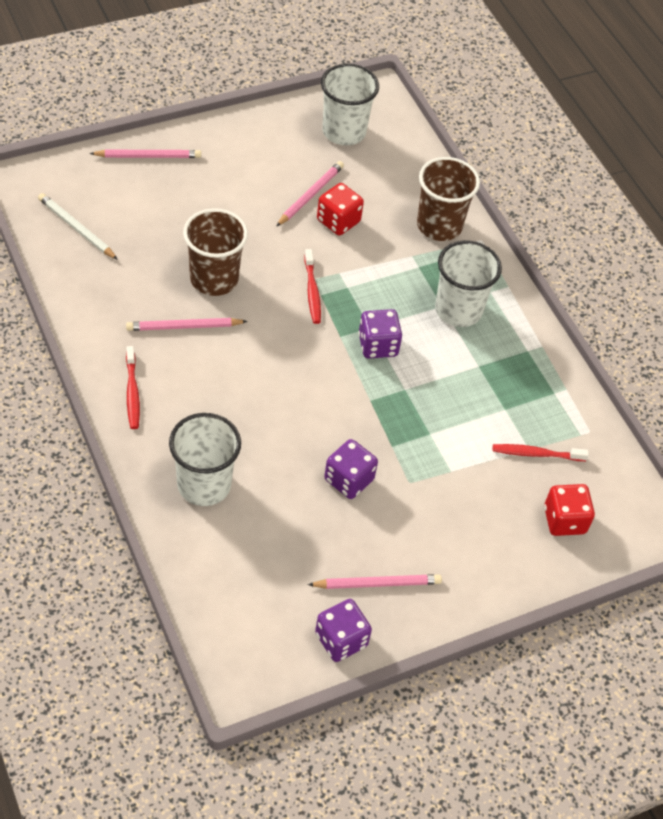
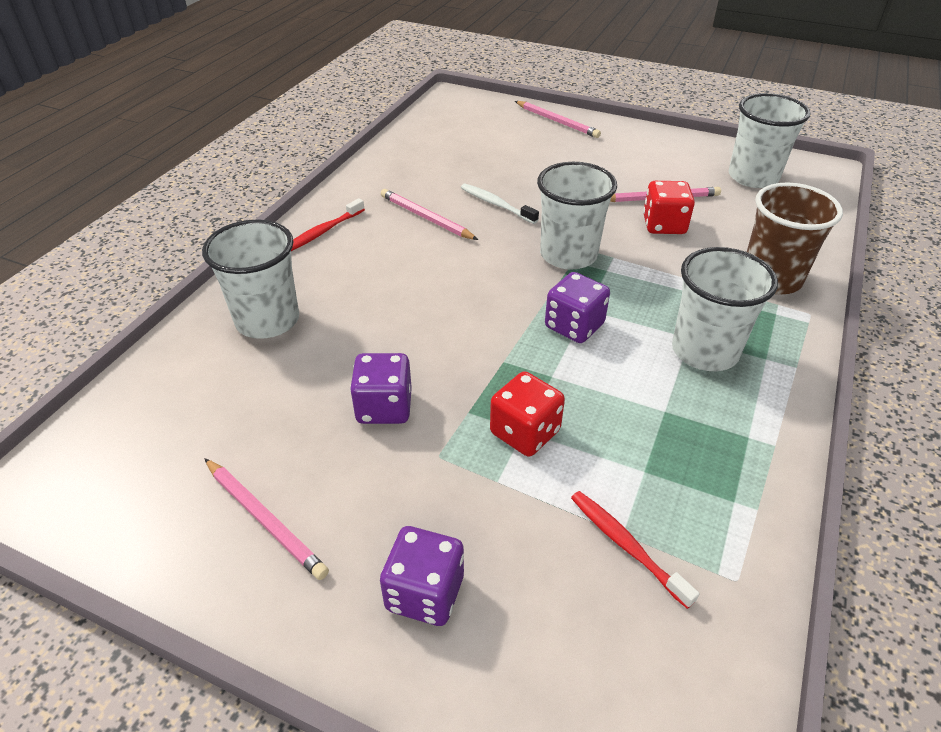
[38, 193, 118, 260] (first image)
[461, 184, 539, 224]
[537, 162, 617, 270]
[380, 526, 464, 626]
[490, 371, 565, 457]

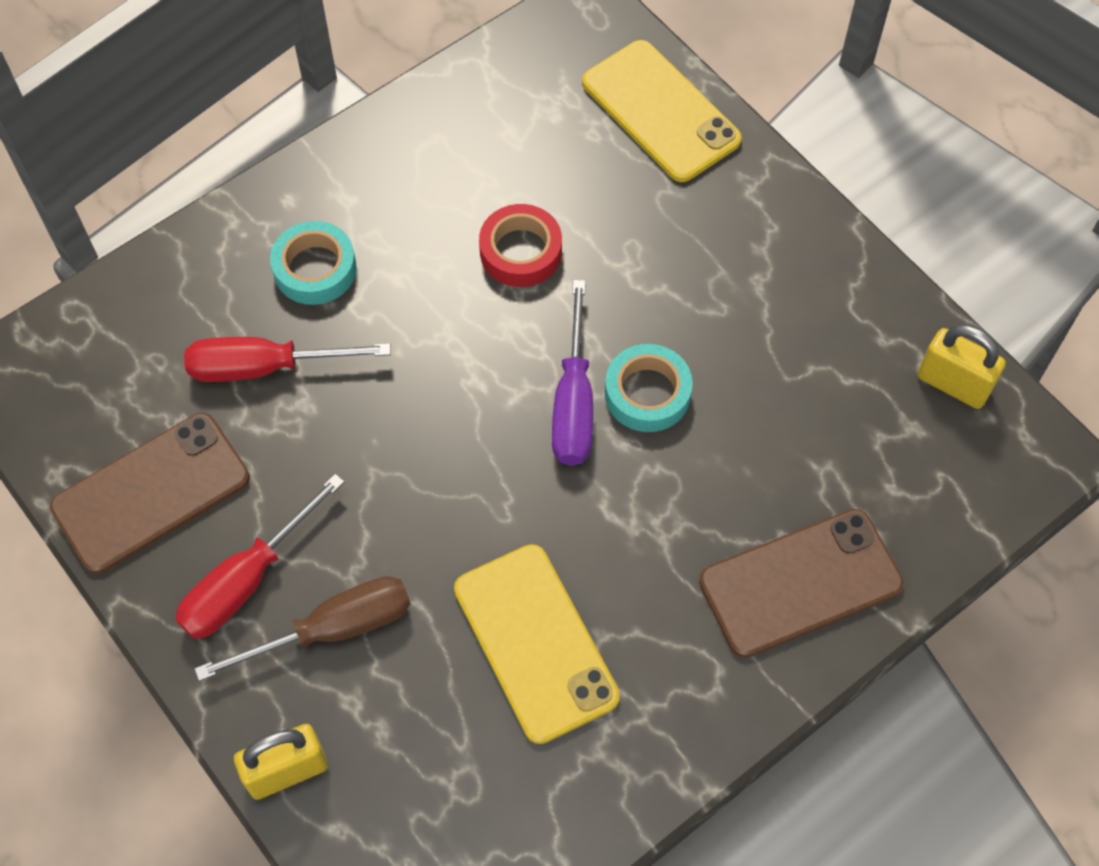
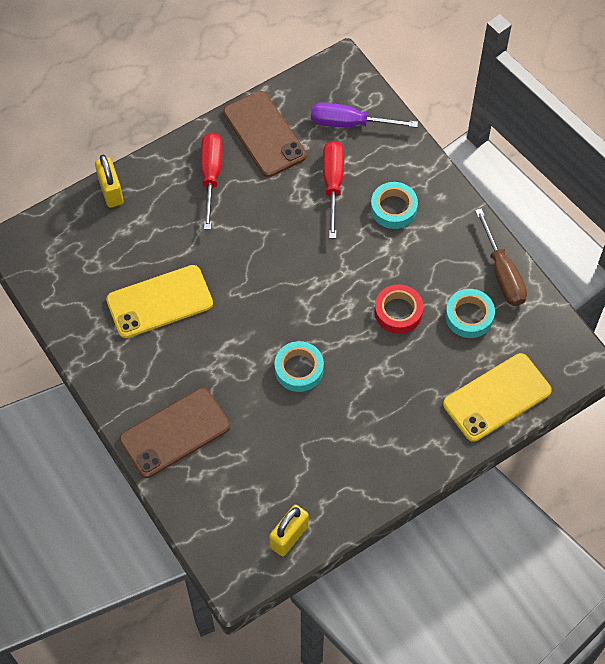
[201, 132, 223, 230]
[475, 208, 527, 306]
[311, 102, 418, 128]
[119, 388, 230, 478]
[445, 289, 495, 338]

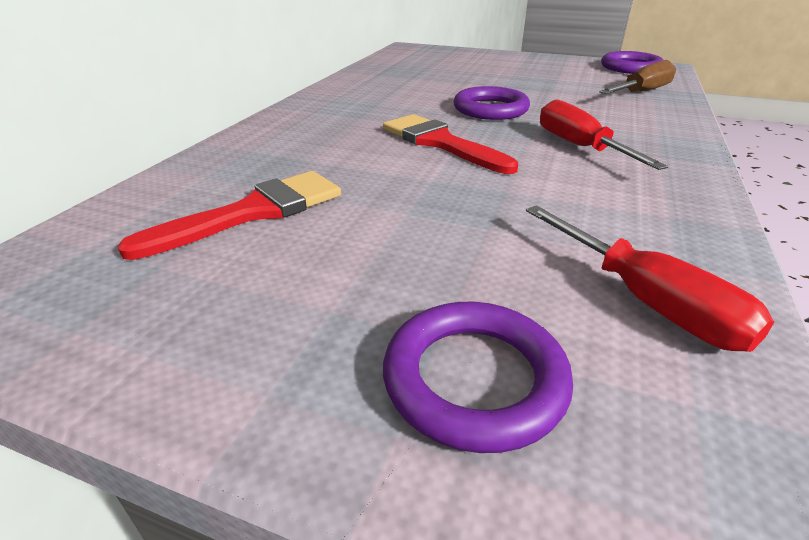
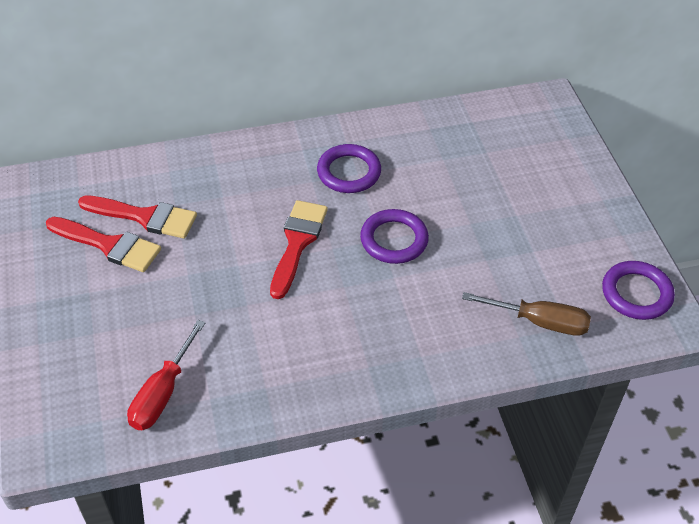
[317, 144, 381, 193]
[540, 100, 668, 170] (first image)
[46, 217, 161, 272]

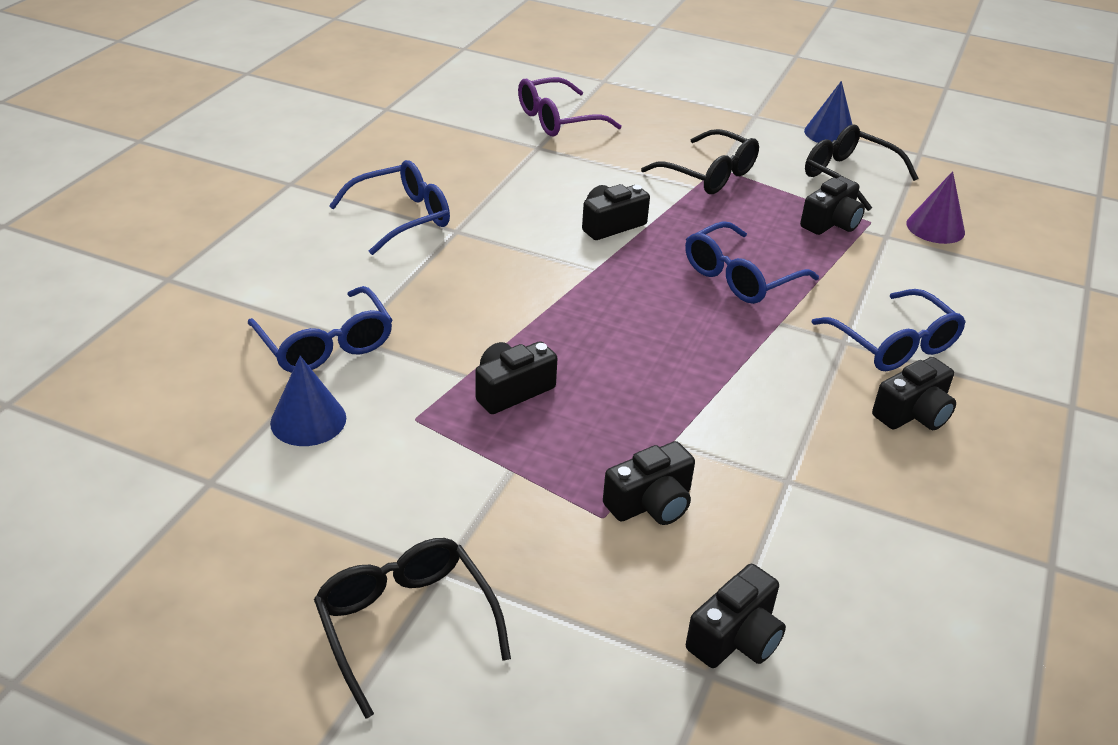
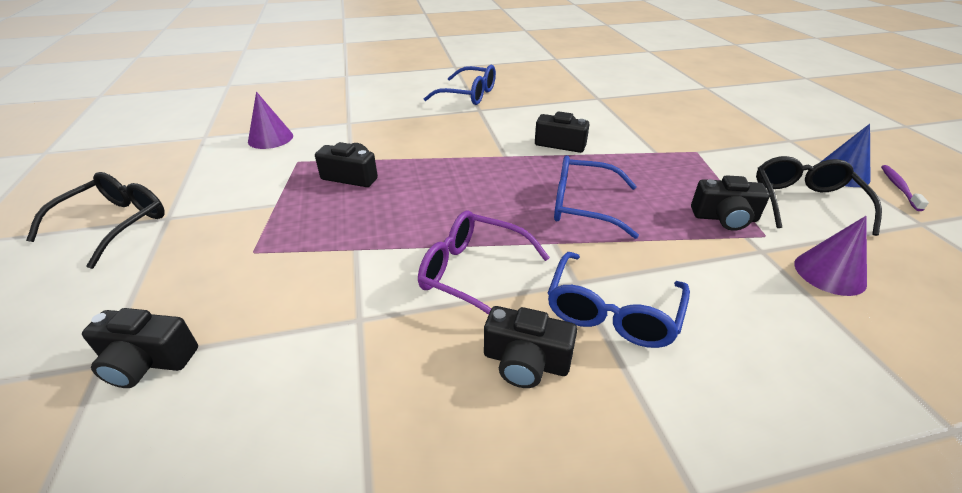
[248, 286, 392, 373] (first image)
[248, 92, 293, 149]
[418, 210, 550, 315]
[603, 441, 695, 525] (first image)
[641, 129, 759, 194] (first image)
[881, 165, 929, 211]

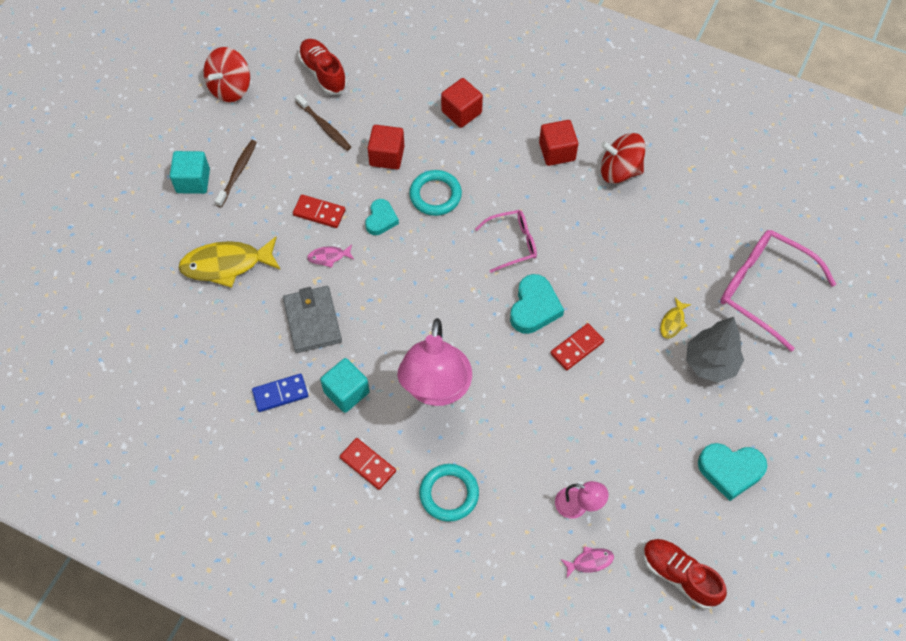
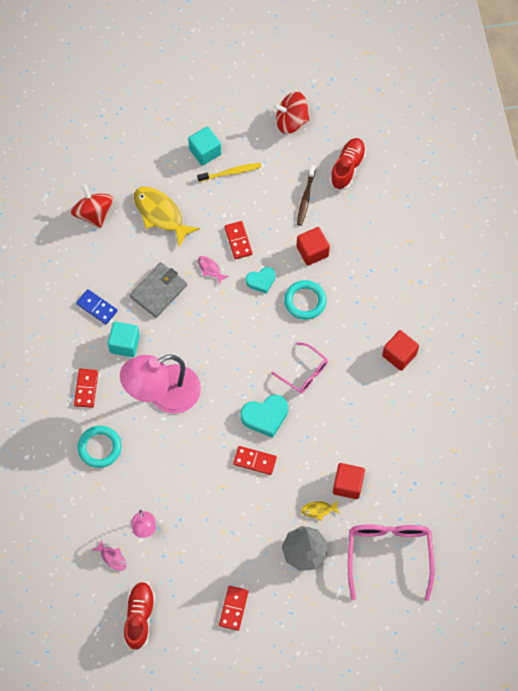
[197, 163, 262, 182]
[333, 463, 365, 499]
[71, 184, 113, 228]
[219, 586, 248, 631]

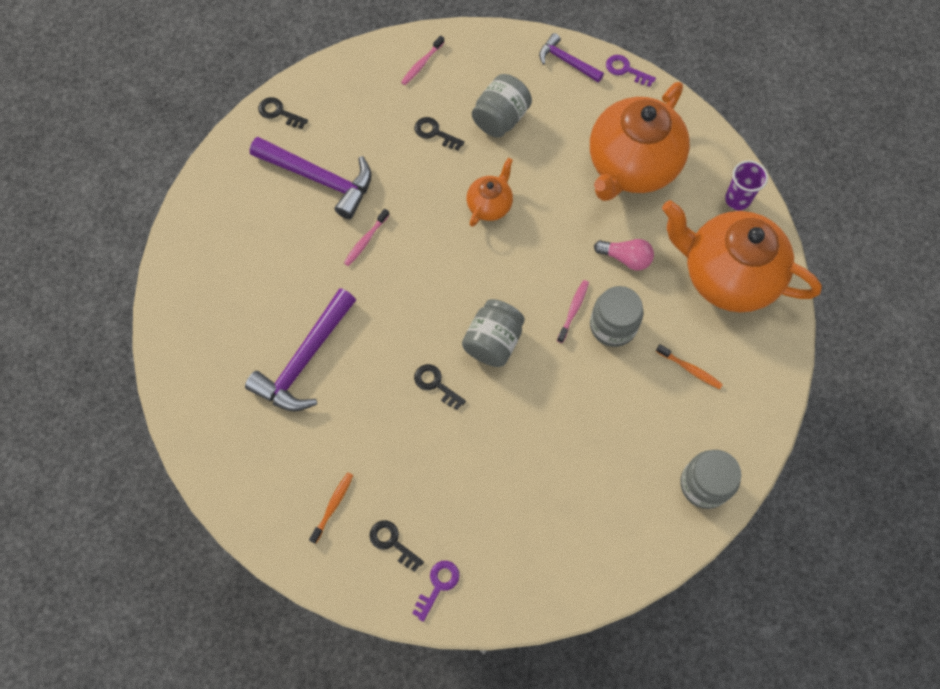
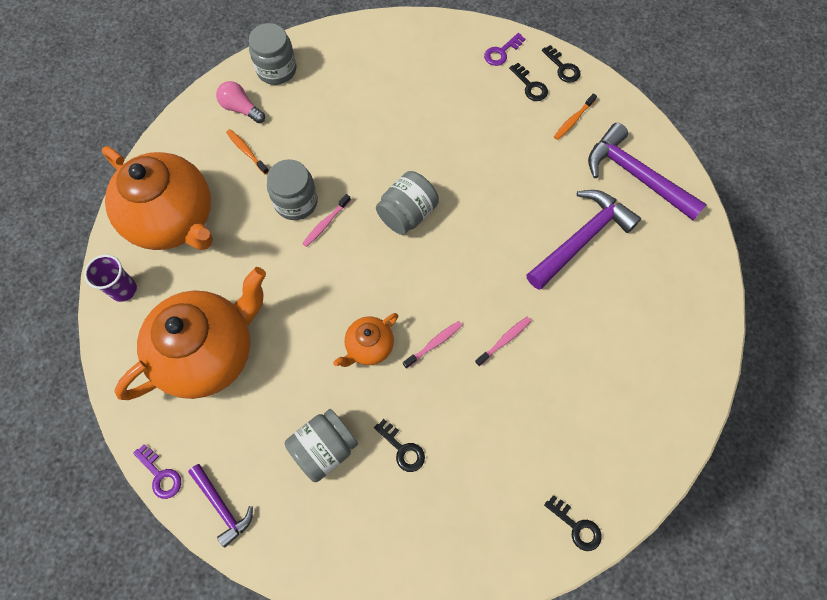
[588, 123, 707, 220]
[403, 321, 463, 369]
[542, 45, 581, 83]
[216, 81, 265, 123]

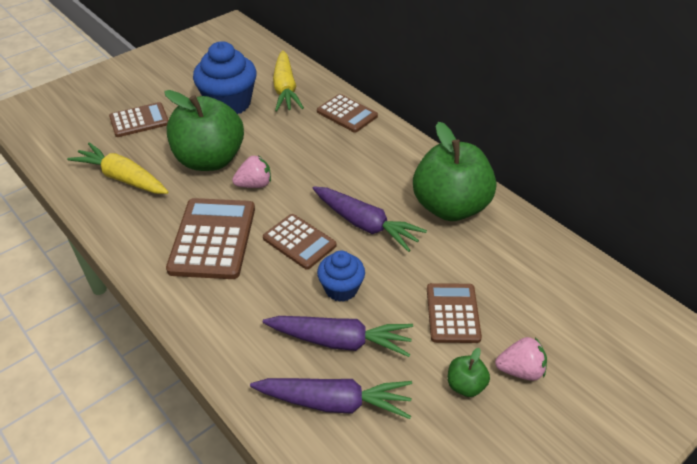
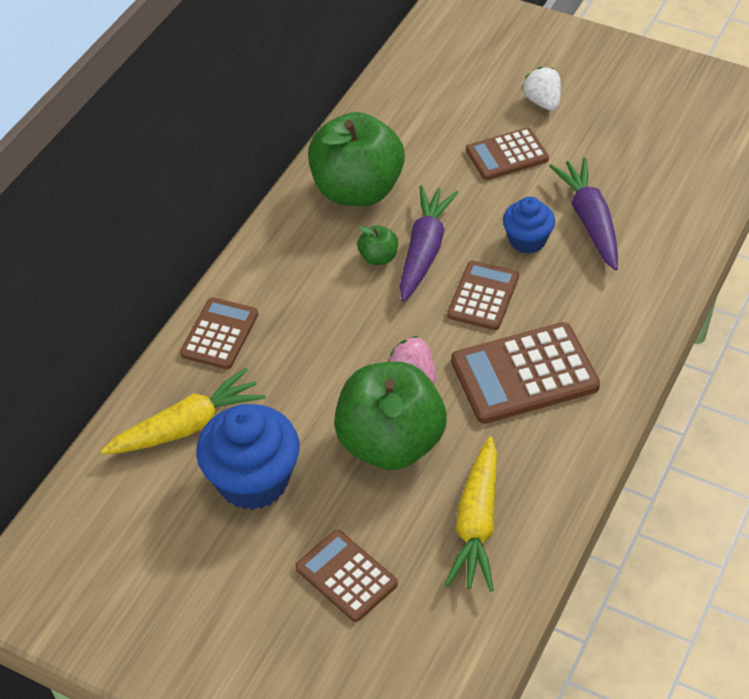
[250, 378, 412, 419] (first image)
[357, 225, 398, 265]
[522, 67, 561, 111]

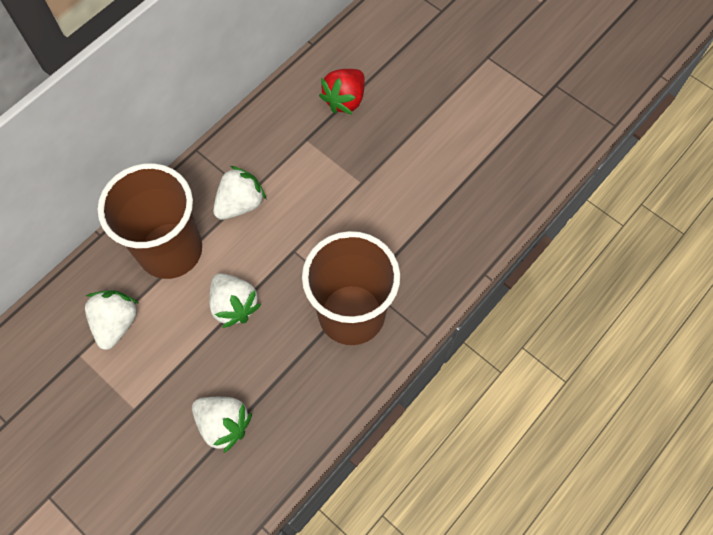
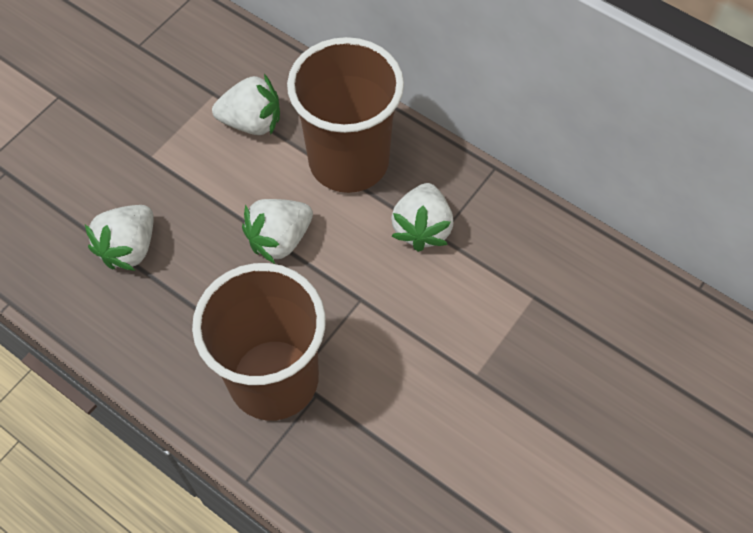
[391, 183, 453, 252]
[319, 69, 365, 114] (first image)

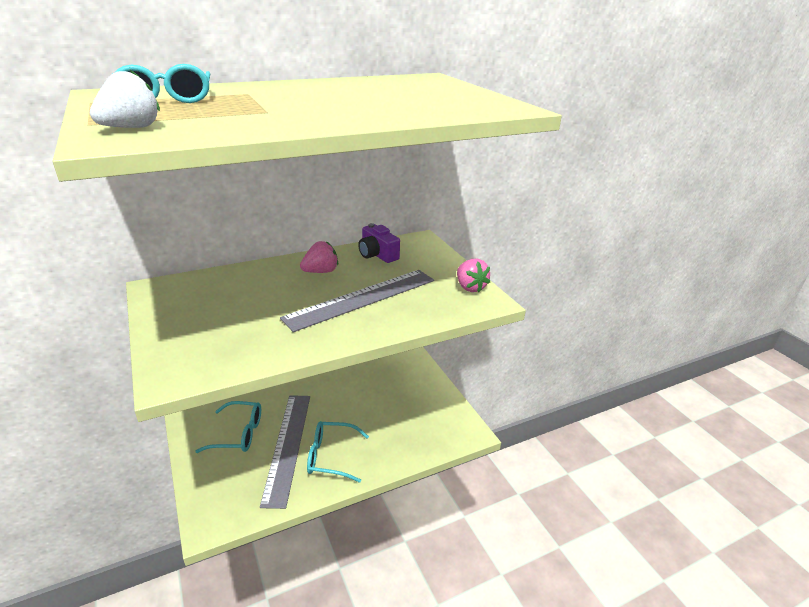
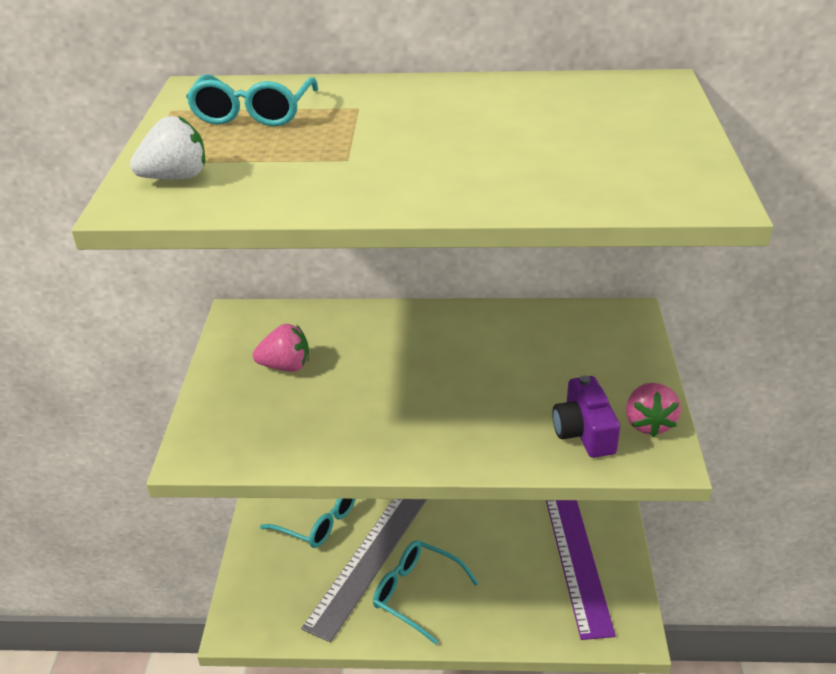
[280, 270, 434, 332] (first image)
[253, 324, 309, 372]
[552, 376, 620, 458]
[546, 500, 616, 640]

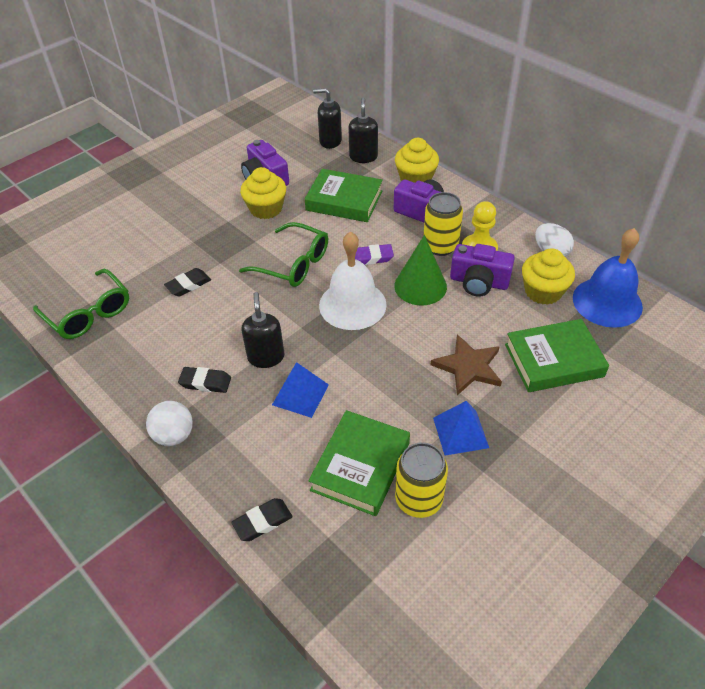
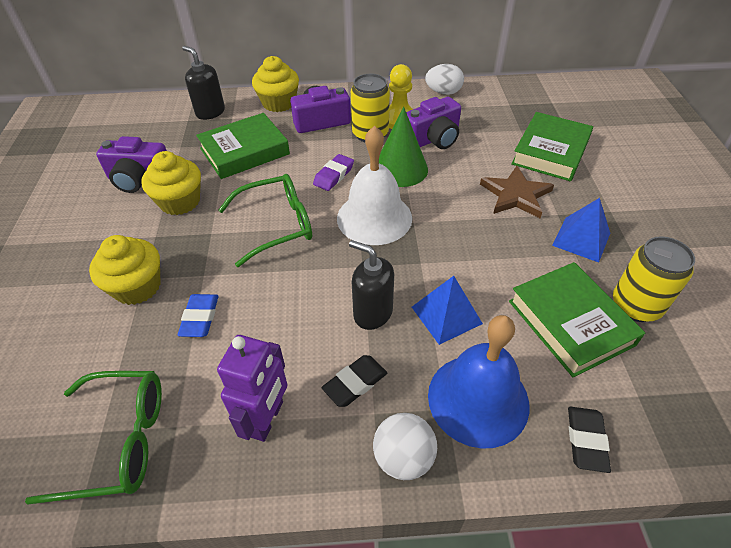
[178, 294, 219, 337]
[313, 88, 342, 149] (first image)
[89, 235, 161, 305]
[428, 315, 529, 449]
[217, 335, 287, 442]

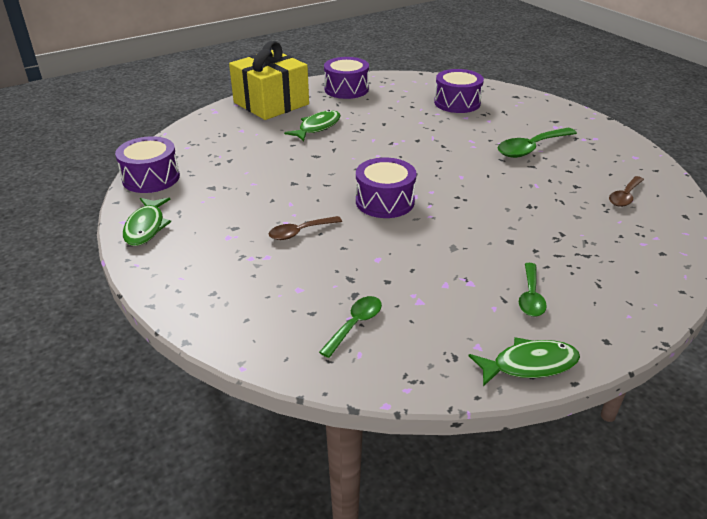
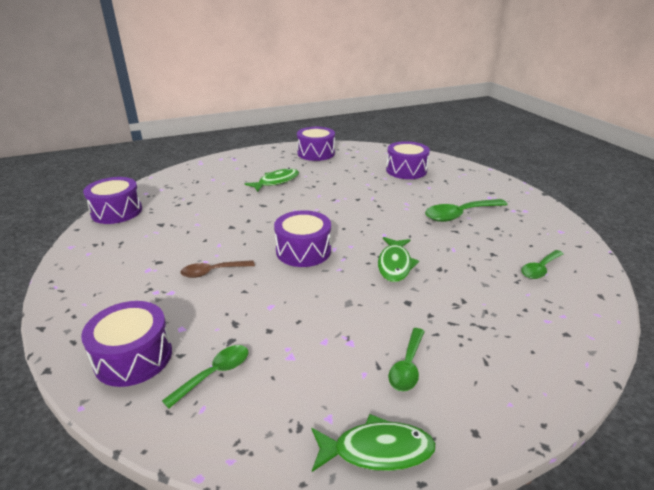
[378, 237, 419, 282]
[229, 41, 309, 120] (first image)
[521, 250, 564, 279]
[81, 301, 172, 387]

